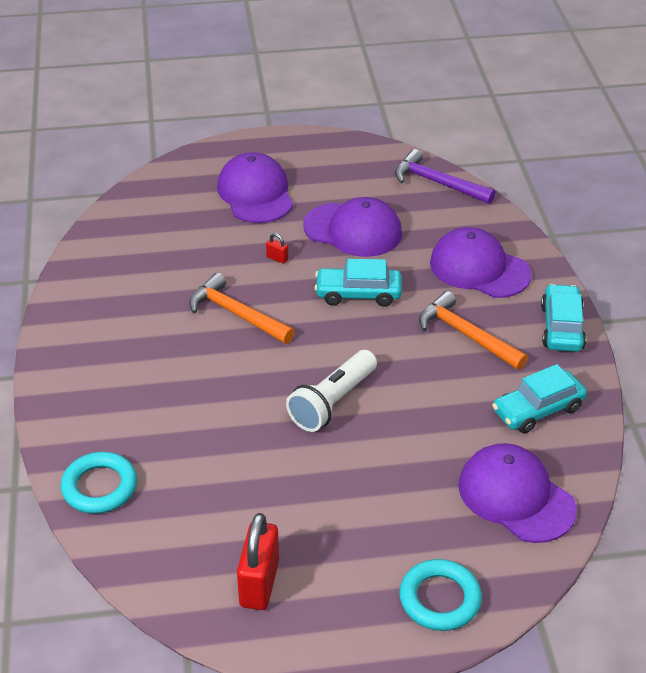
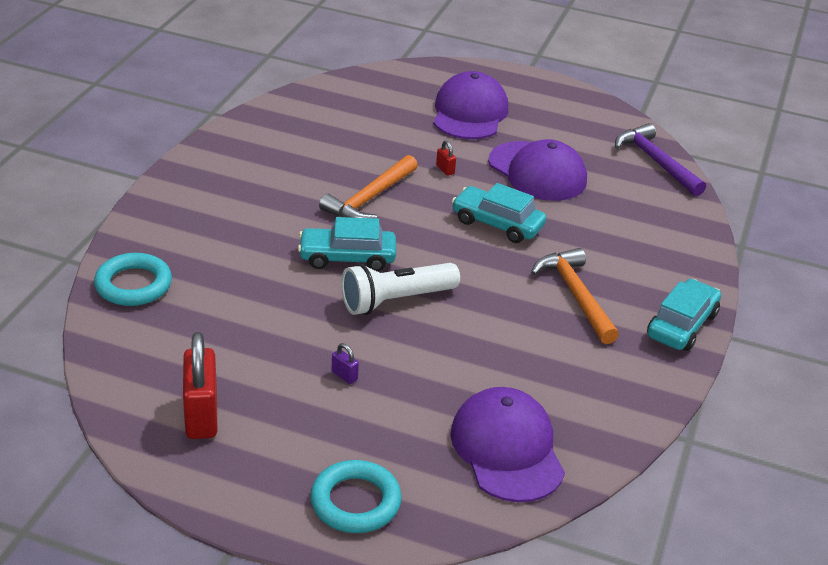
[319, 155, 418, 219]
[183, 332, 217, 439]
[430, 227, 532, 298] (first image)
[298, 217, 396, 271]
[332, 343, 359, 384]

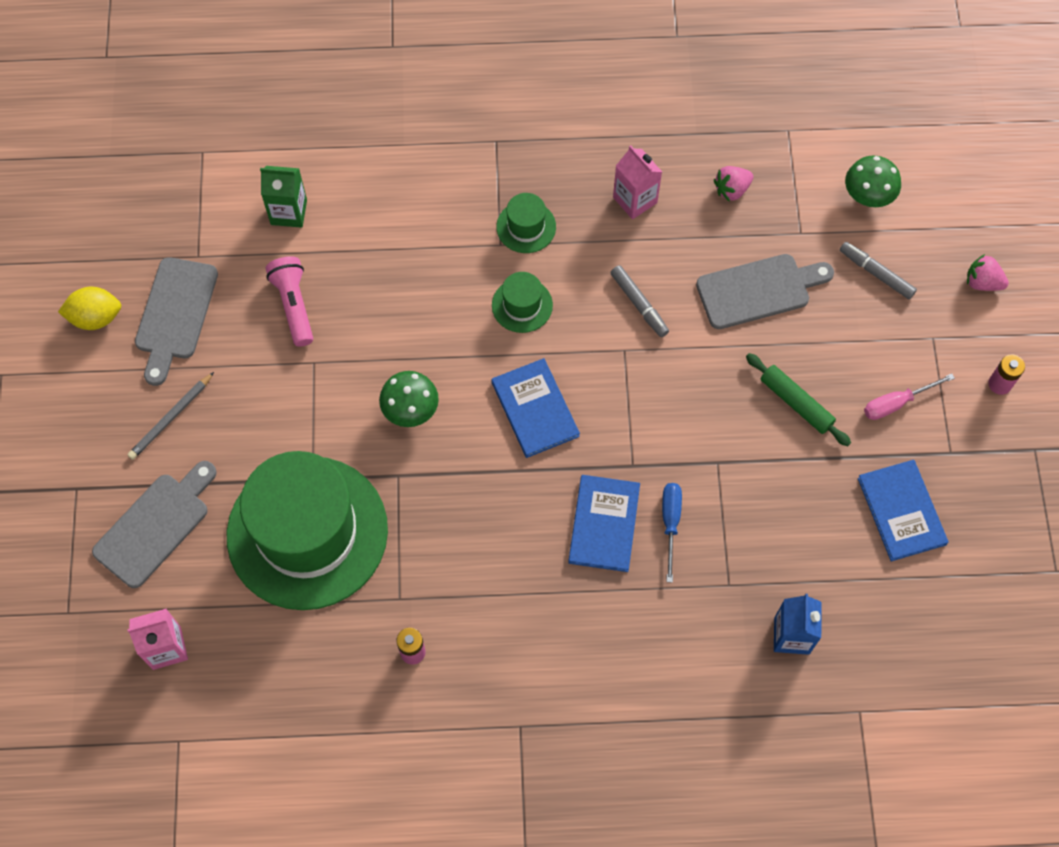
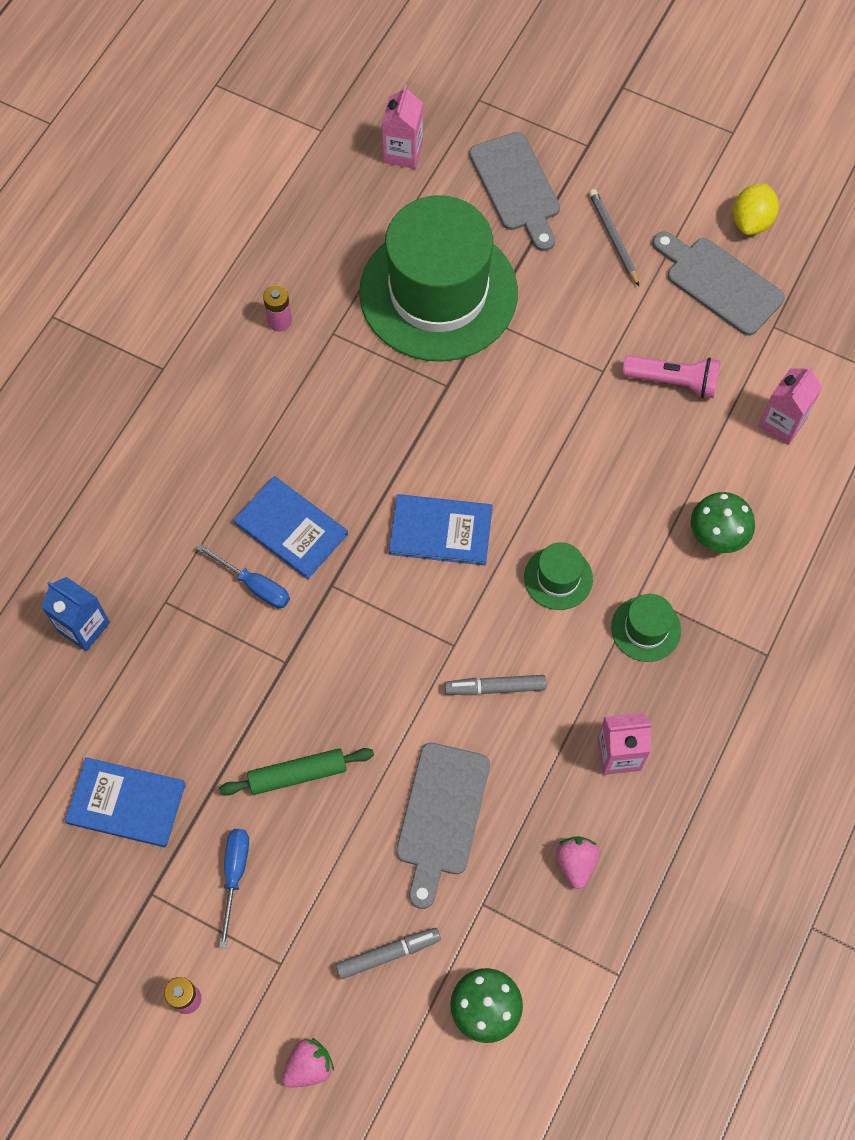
[758, 366, 822, 445]
[691, 492, 755, 553]
[219, 829, 249, 948]

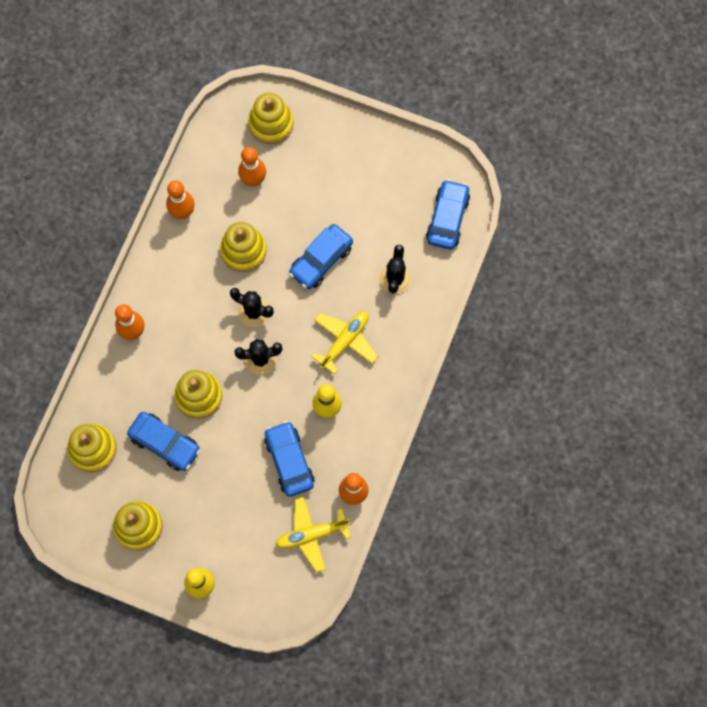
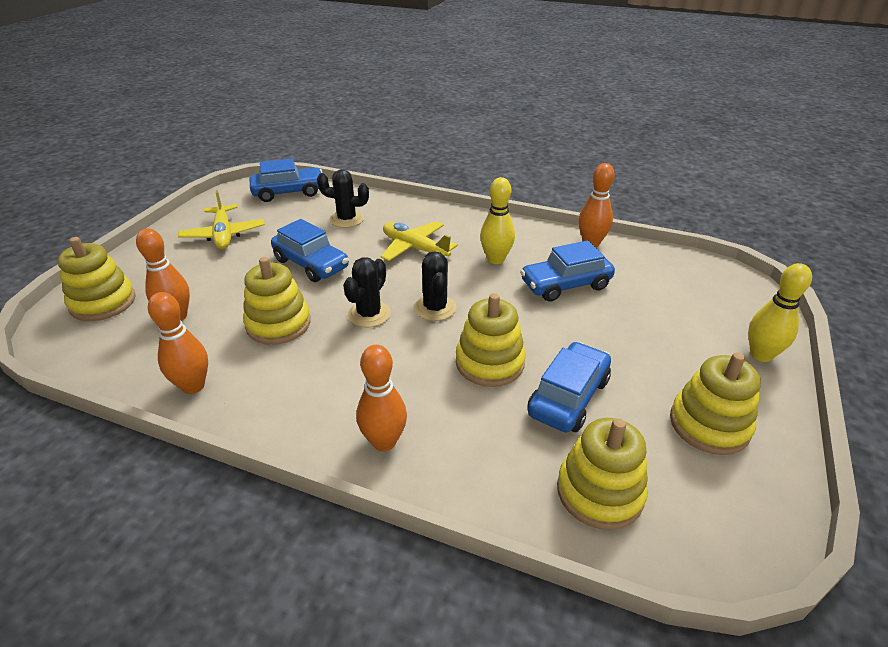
[178, 190, 265, 249]
[250, 159, 322, 202]

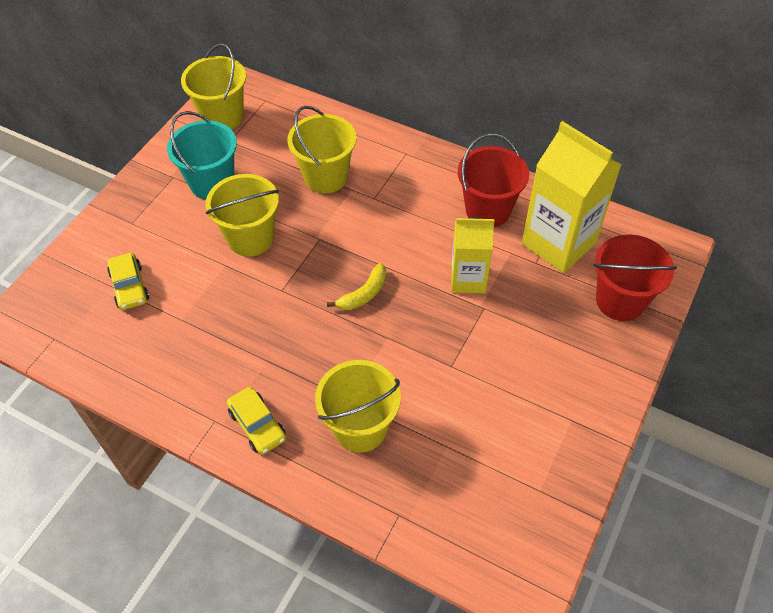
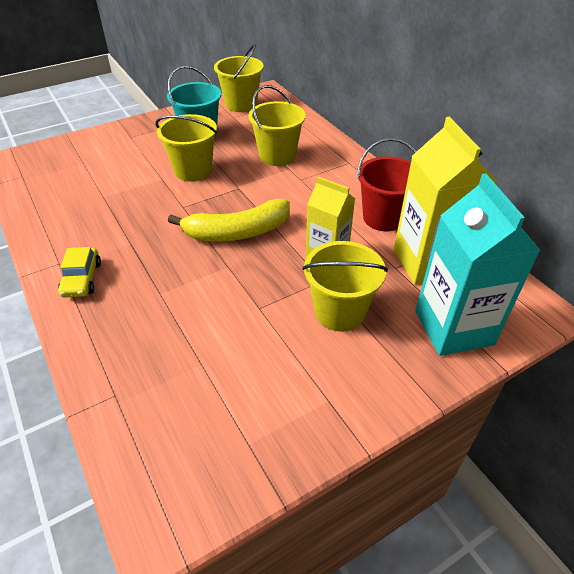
[107, 253, 149, 310] (first image)
[302, 241, 388, 332]
[168, 199, 290, 242]
[415, 173, 541, 356]

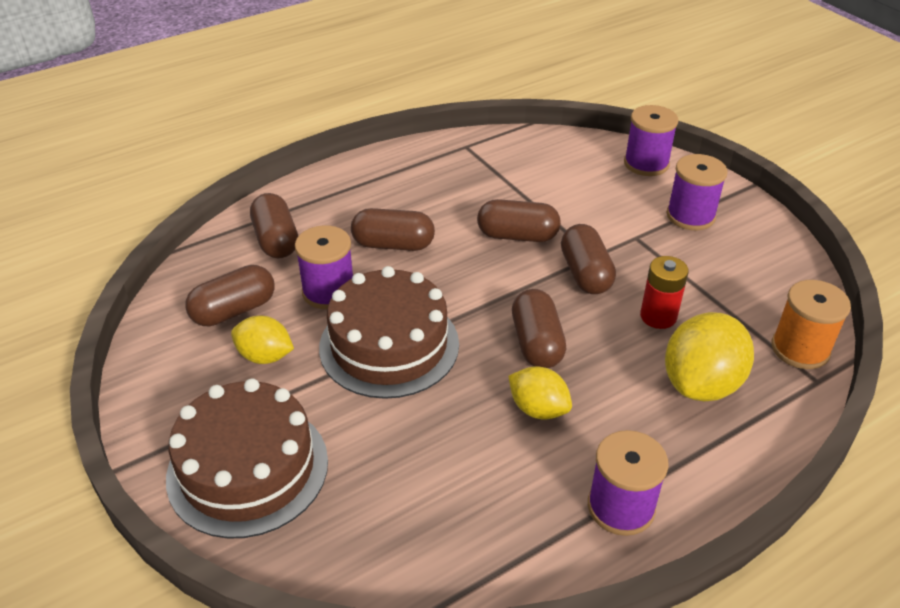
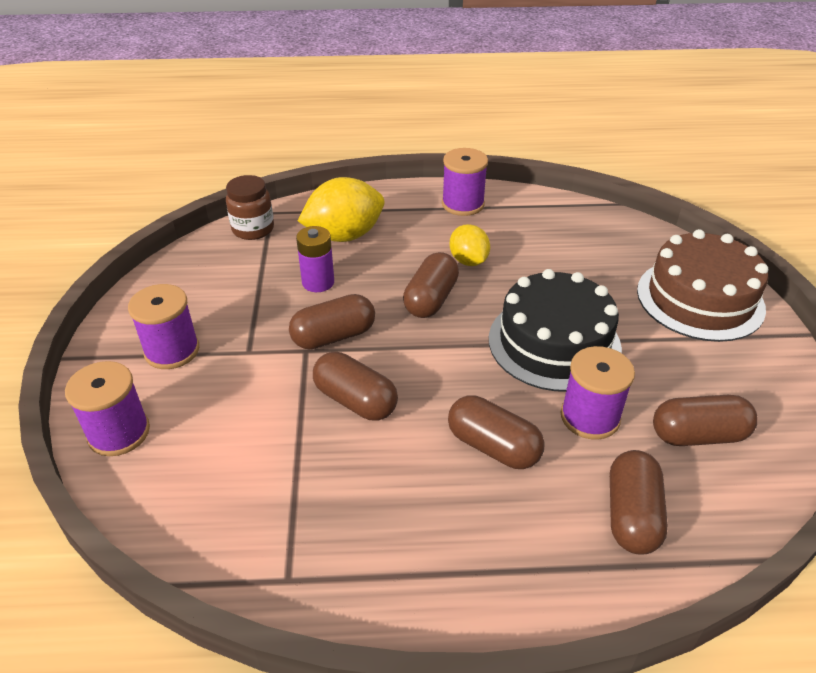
[231, 316, 294, 364] (first image)
[489, 269, 622, 392]
[289, 294, 375, 350]
[296, 226, 334, 292]
[226, 175, 274, 240]

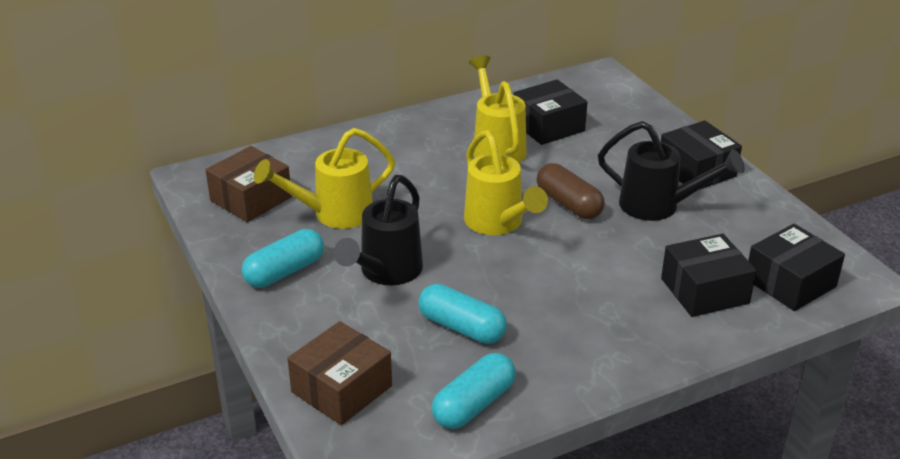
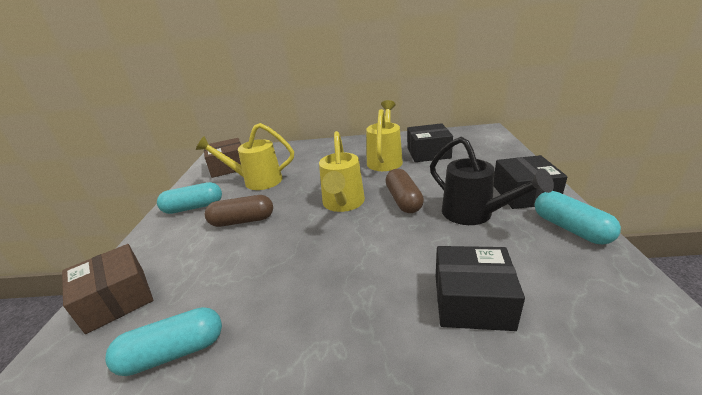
[62, 244, 153, 334]
[205, 195, 273, 227]
[535, 191, 621, 245]
[748, 224, 845, 311] (first image)

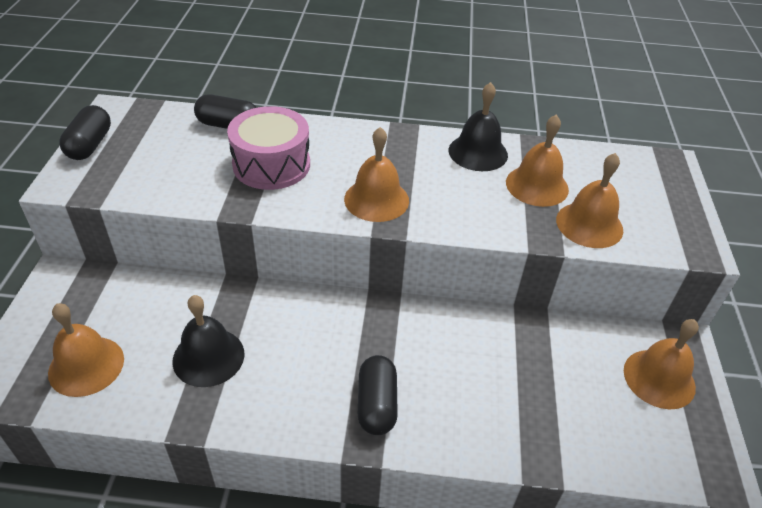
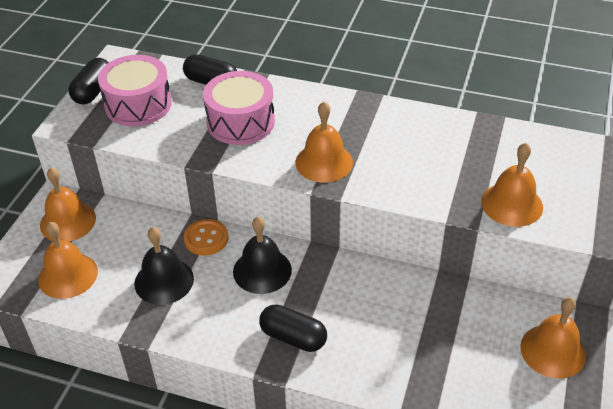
[259, 304, 327, 352]
[233, 217, 292, 294]
[40, 168, 96, 242]
[98, 55, 172, 126]
[184, 219, 228, 255]

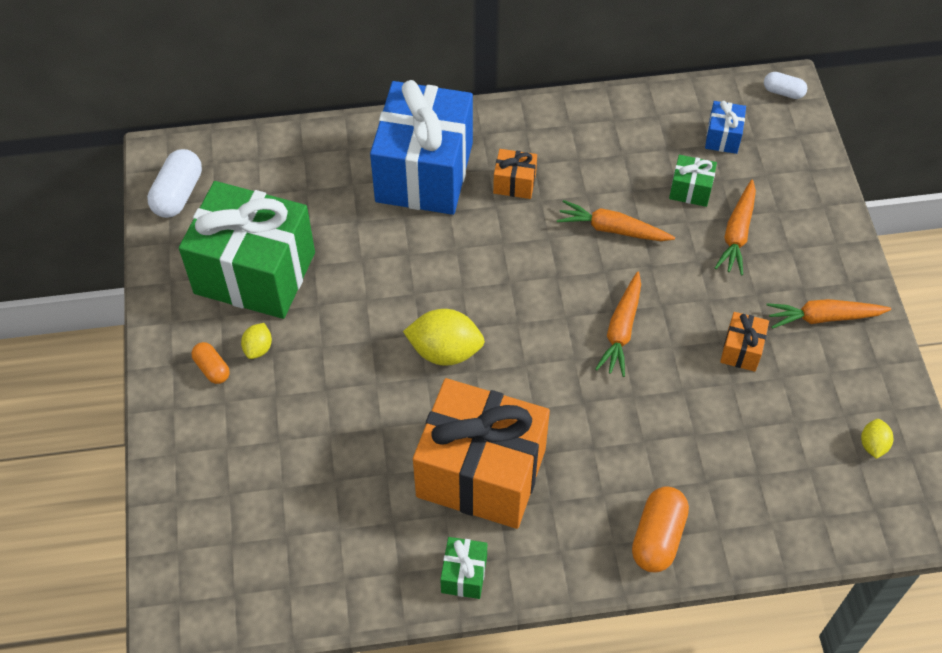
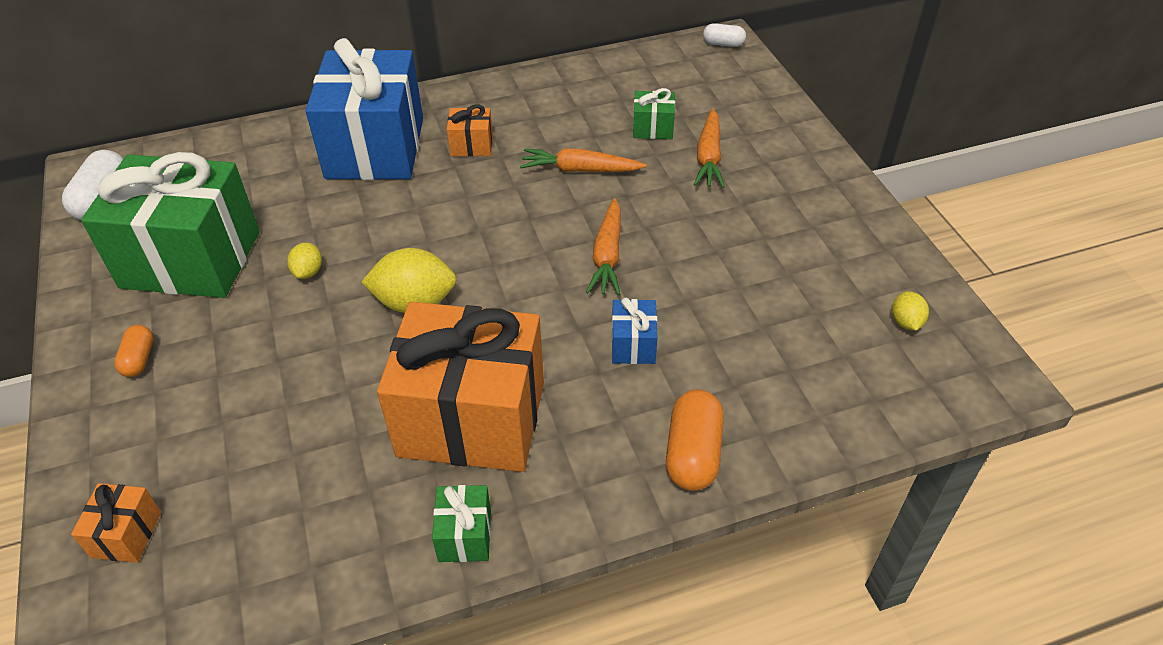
[114, 325, 154, 377]
[287, 243, 322, 279]
[612, 298, 657, 364]
[71, 483, 161, 563]
[766, 299, 891, 329] (first image)

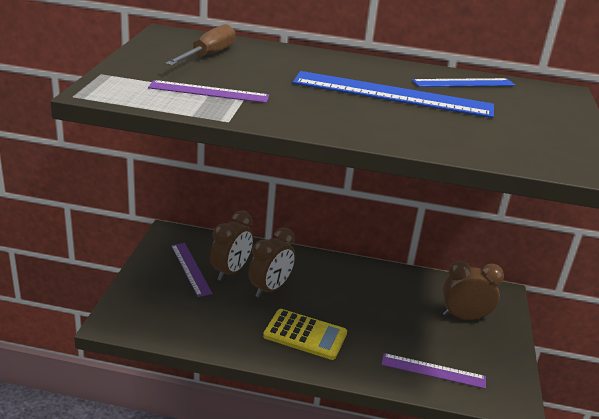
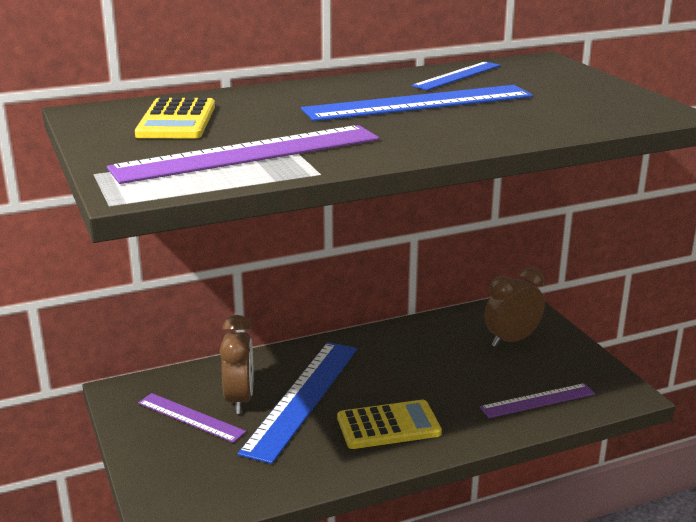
[107, 125, 379, 184]
[135, 98, 215, 138]
[238, 342, 357, 464]

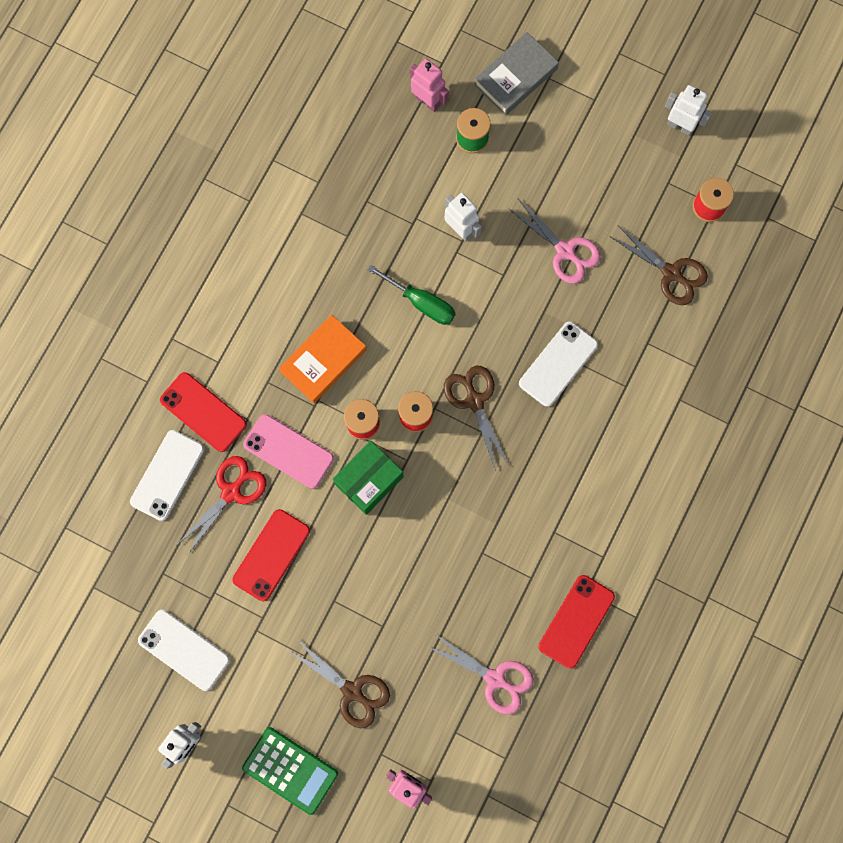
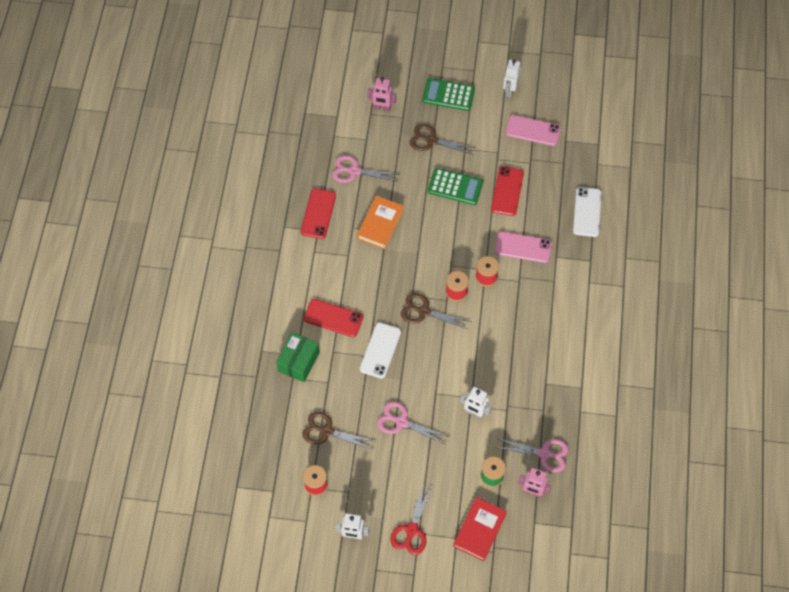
[506, 115, 561, 146]
[304, 299, 363, 337]
[390, 482, 433, 555]
[357, 196, 404, 249]
[276, 332, 319, 382]
[367, 265, 456, 325] (first image)
[401, 293, 472, 329]
[453, 497, 507, 561]
[428, 168, 483, 205]
[494, 438, 569, 473]

